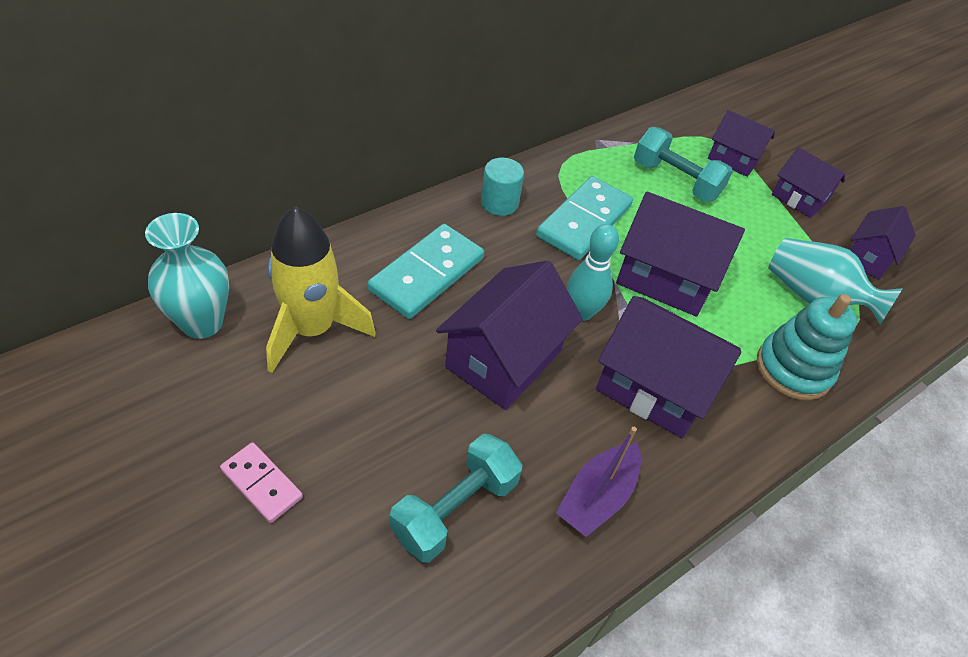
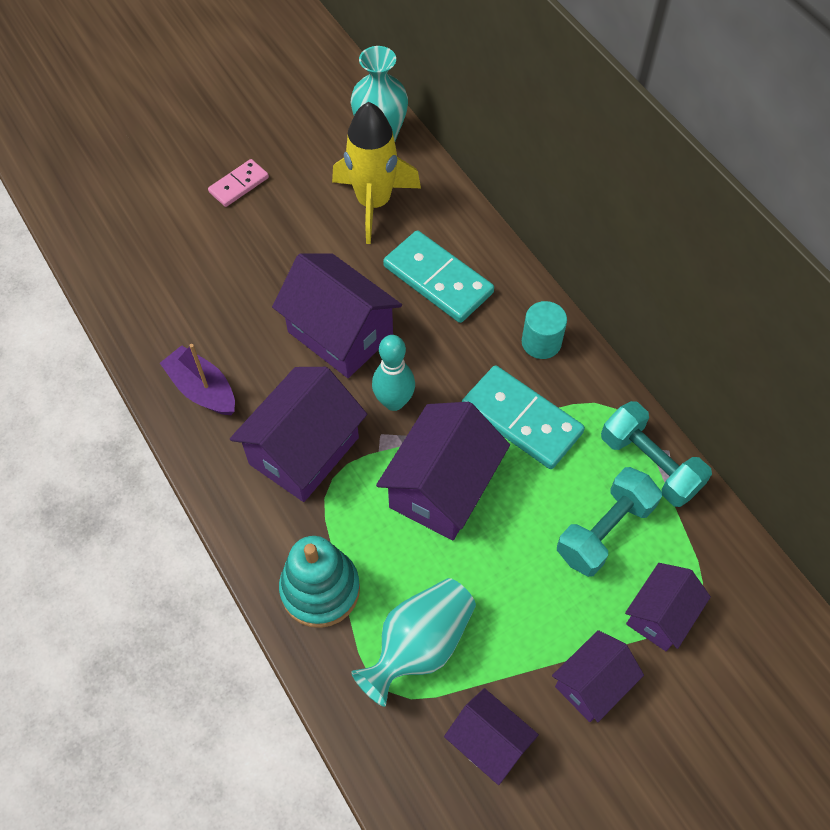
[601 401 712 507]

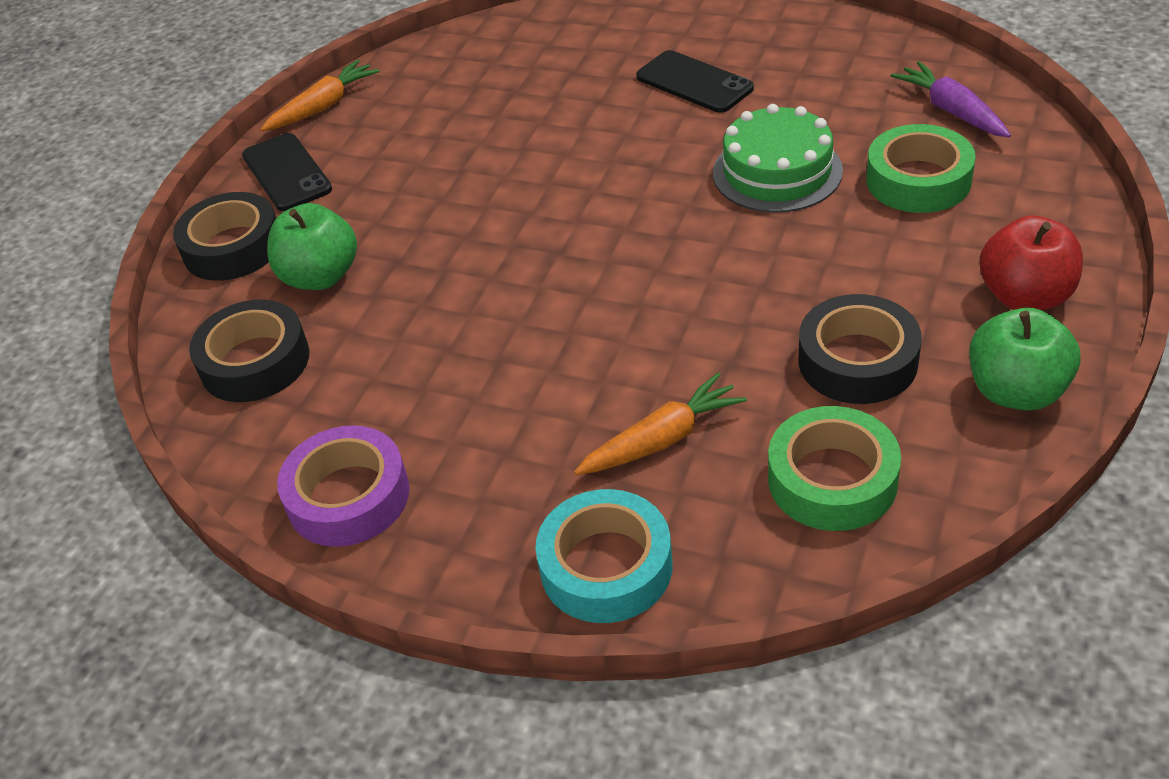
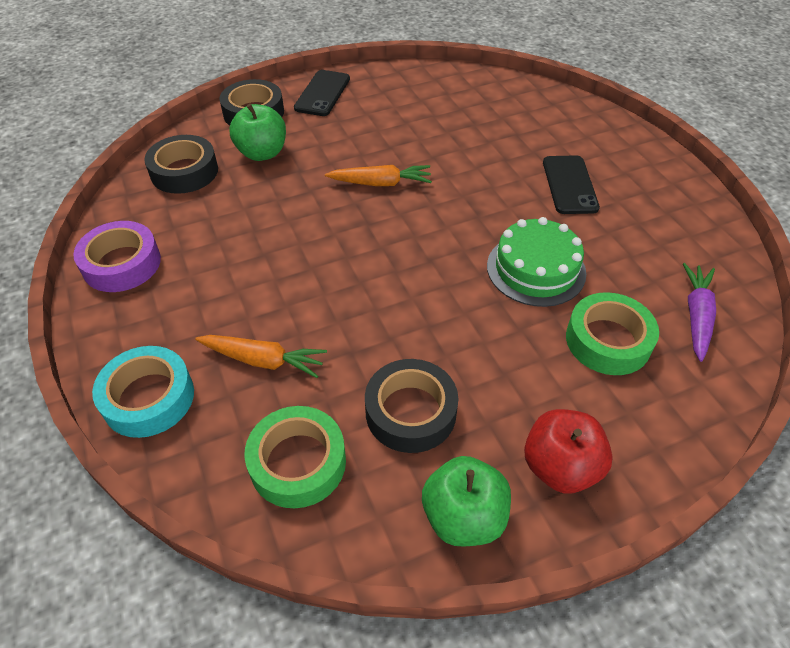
[325 165 432 186]

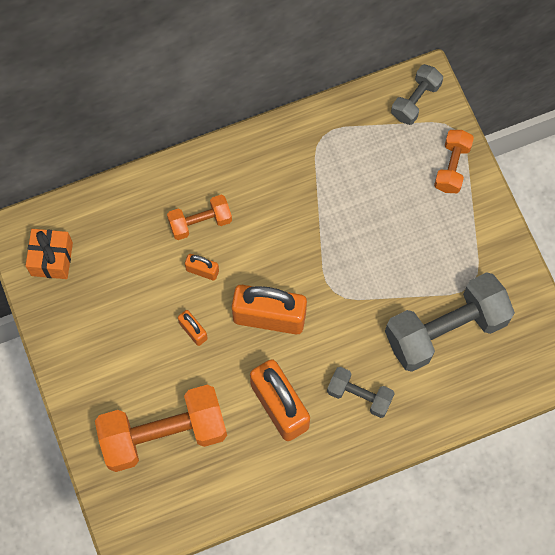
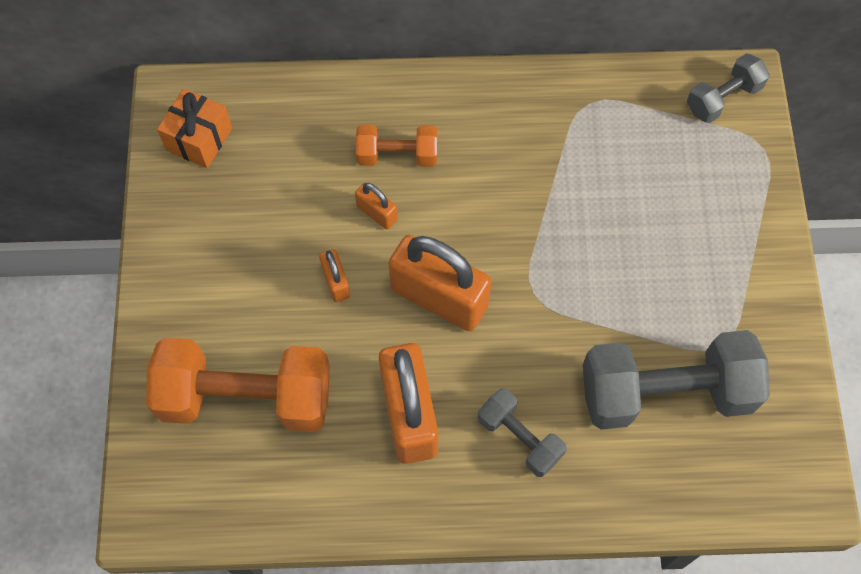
[434 130 474 193] (first image)

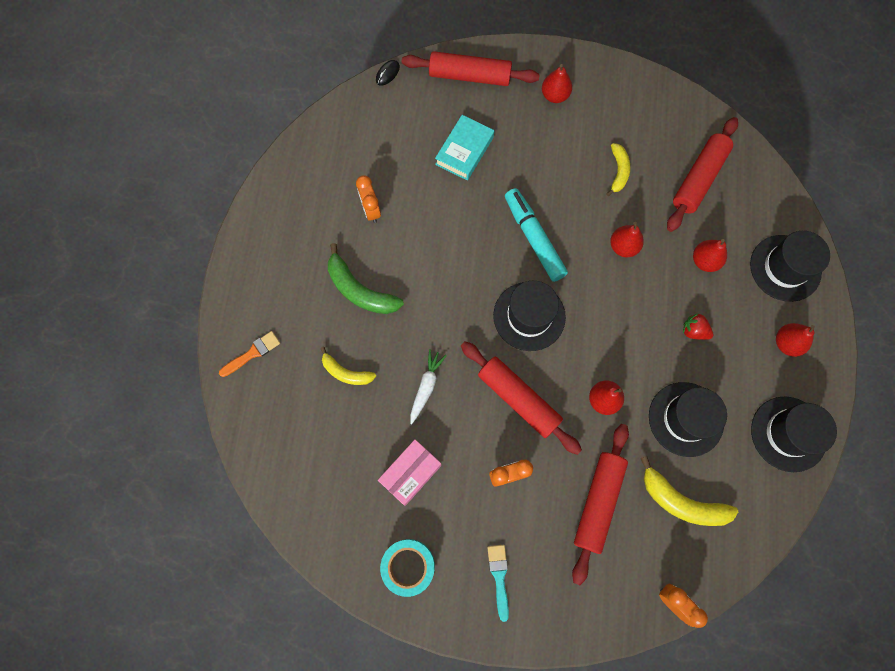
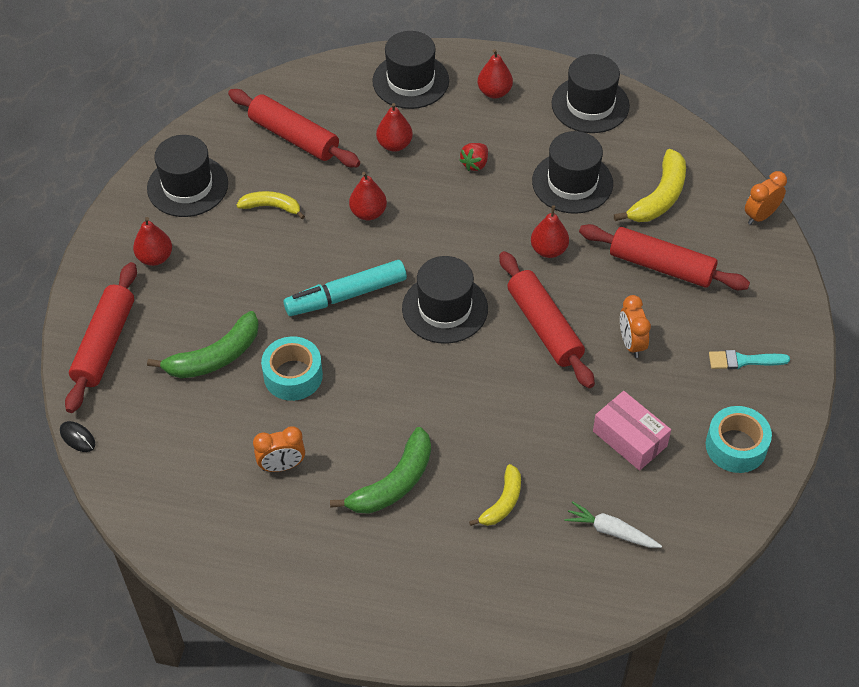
[219 331 280 377] (first image)
[147 135 228 217]
[261 336 323 401]
[564 501 662 548]
[147 311 259 378]
[499 251 595 388]

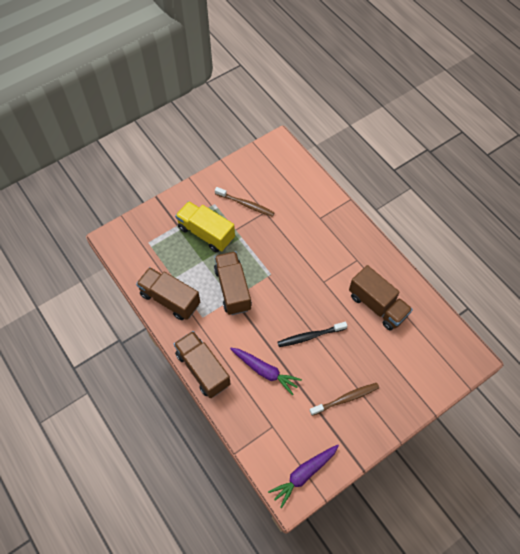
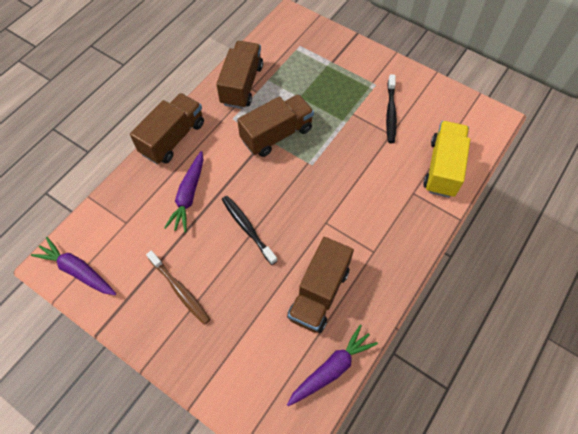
[287 324 378 406]
[423 121 470 198]
[386 74 397 143]

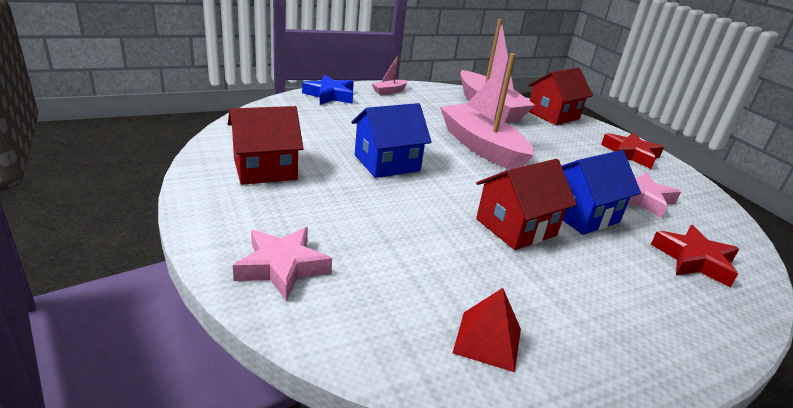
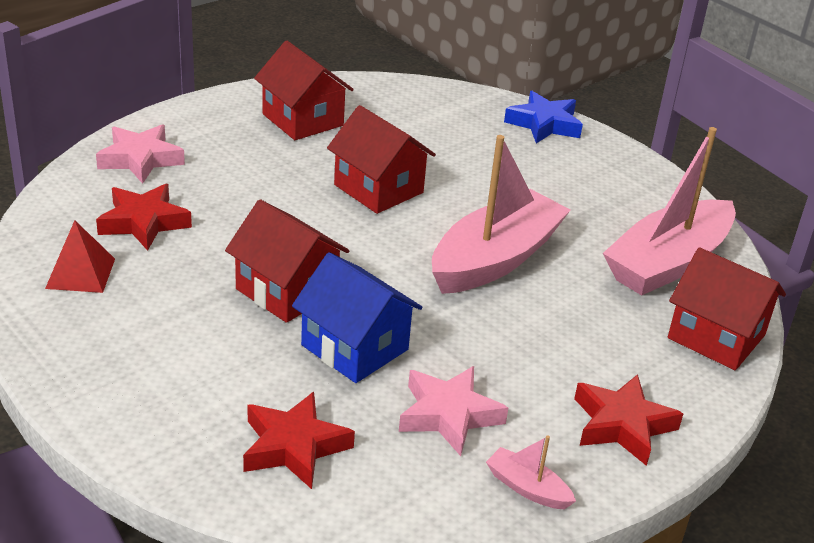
[96 184 192 251]
[486 435 576 509]
[327 105 436 214]

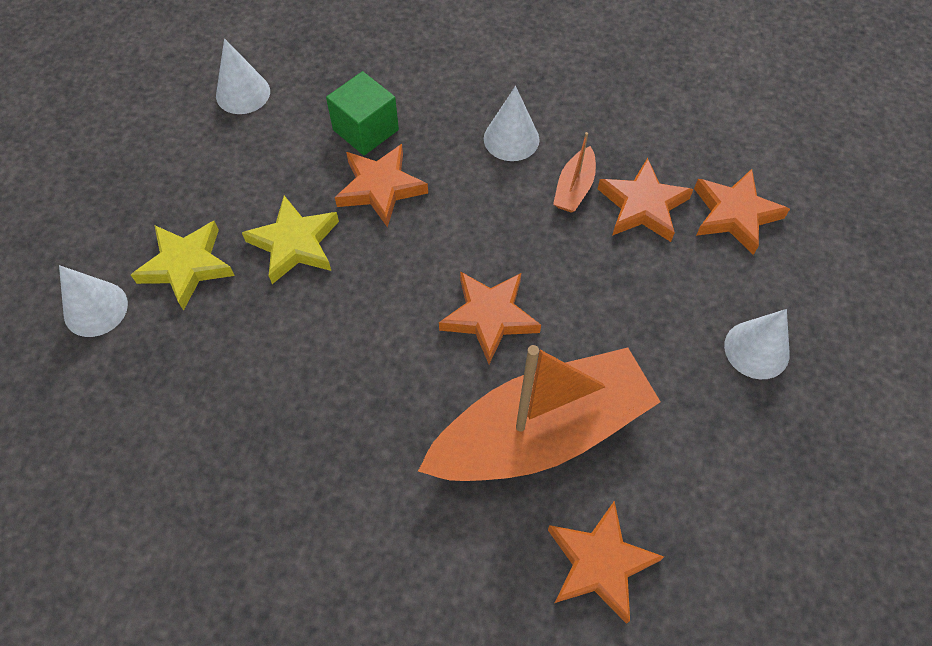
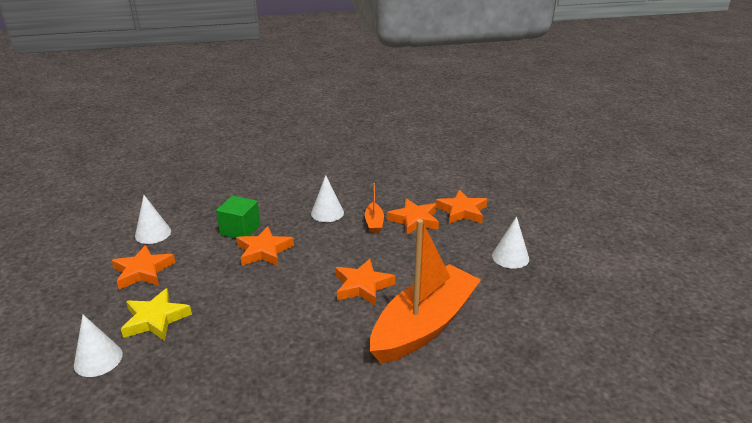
[242 196 339 284] (first image)
[111 245 175 290]

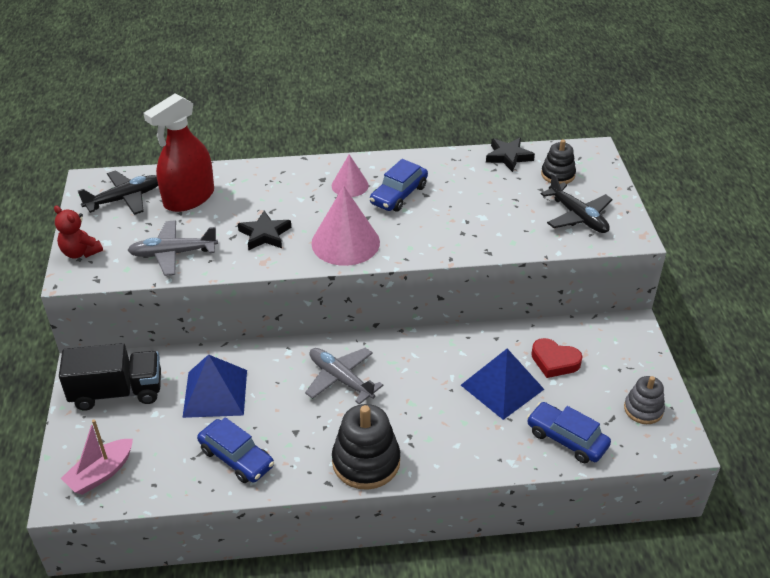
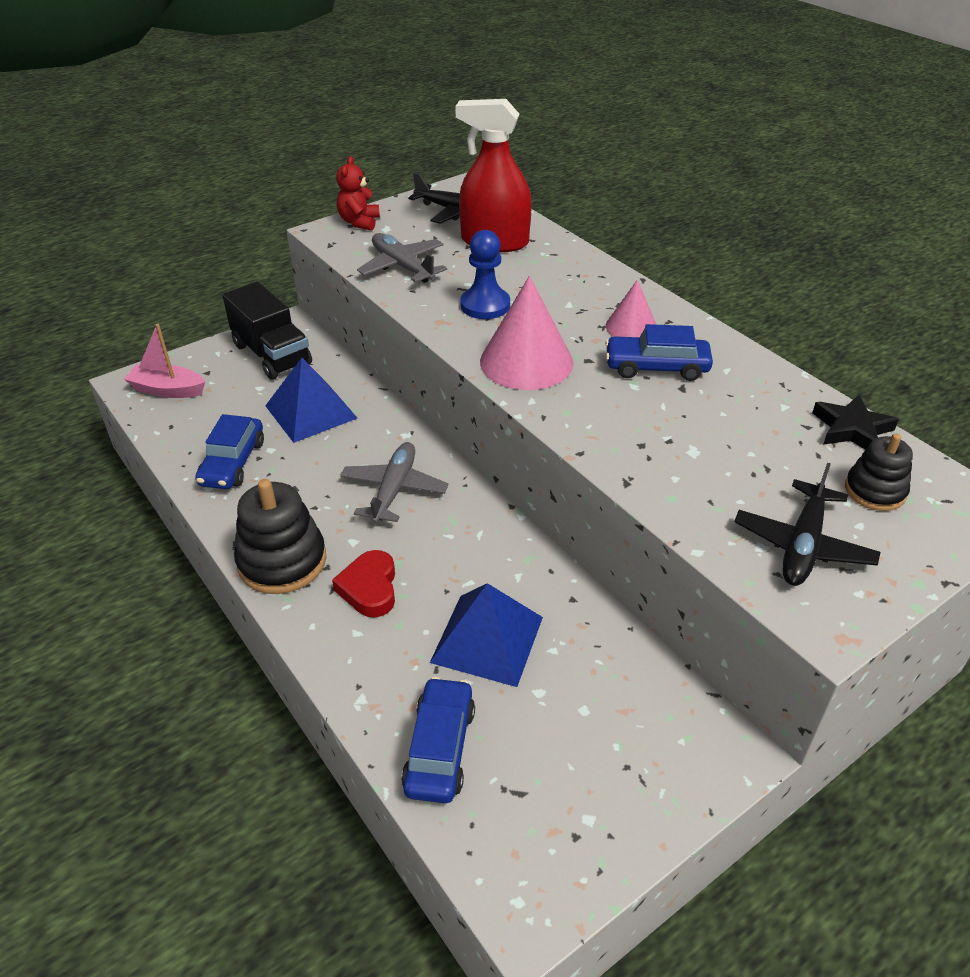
[624 376 665 424] (first image)
[332 550 395 618]
[460 230 510 319]

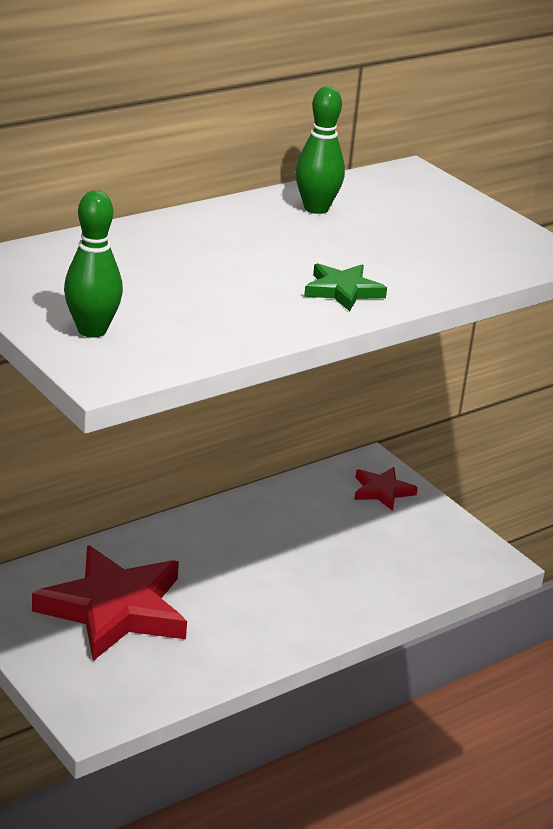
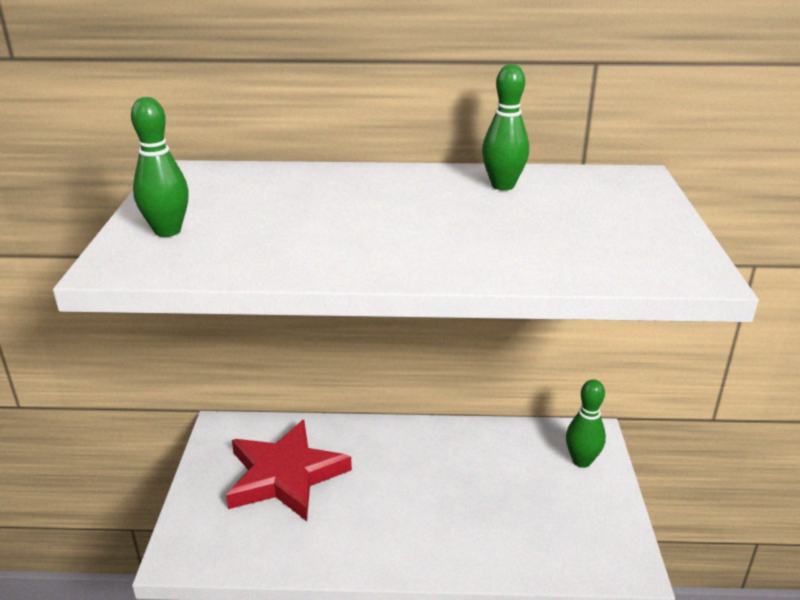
[304 263 387 311] (first image)
[566 379 606 468]

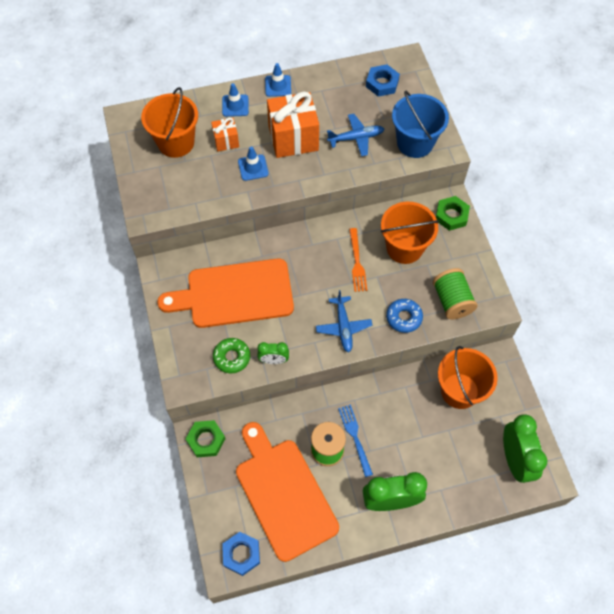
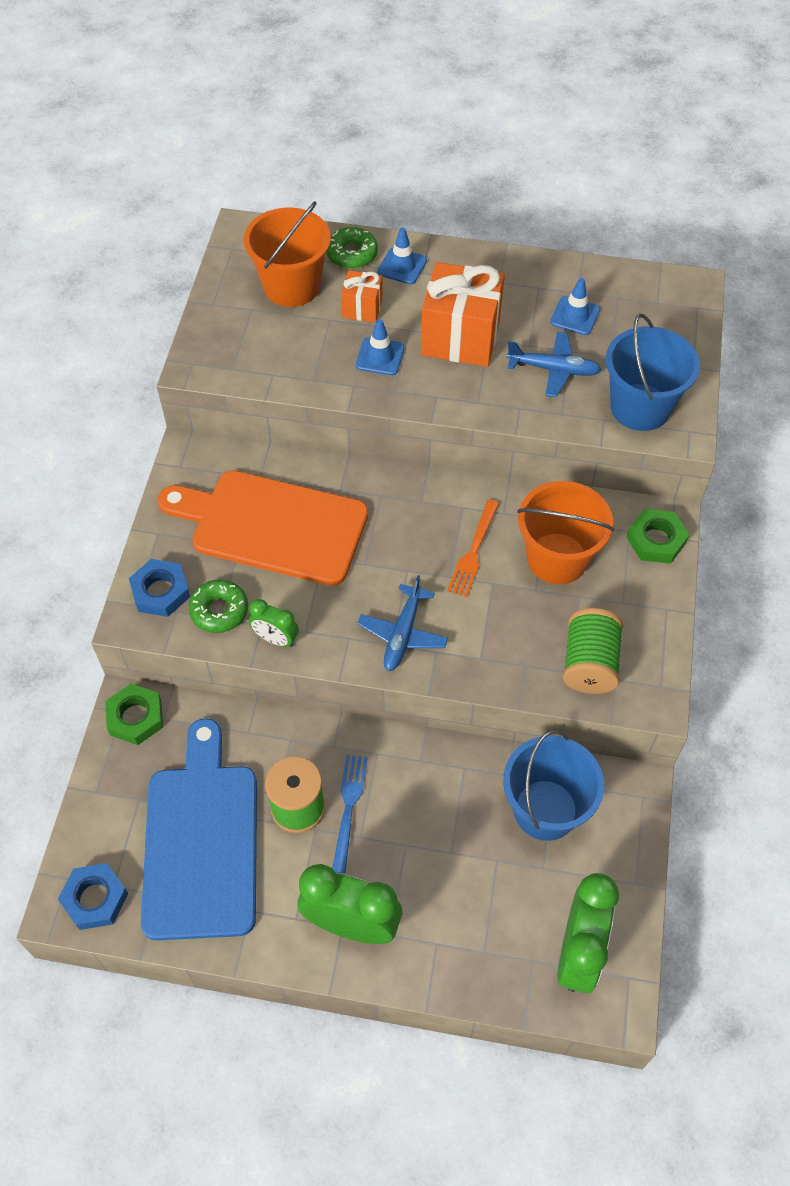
[386 299 423 333] (first image)
[326 227 378 269]
[550 278 600 335]
[129 559 190 617]
[141 718 257 940]
[503 730 604 841]

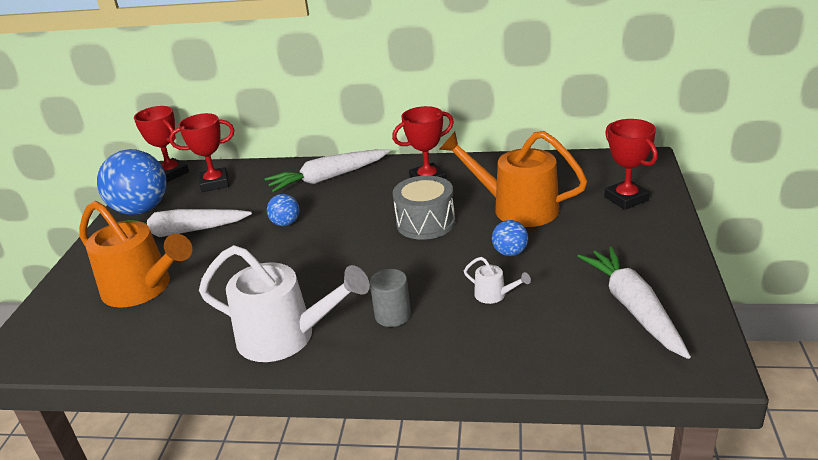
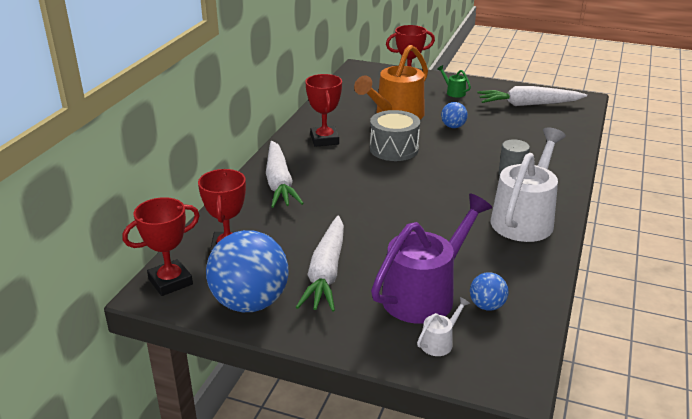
[437 65 471 98]
[470 272 508 311]
[417 297 470 356]
[371 194 492 324]

